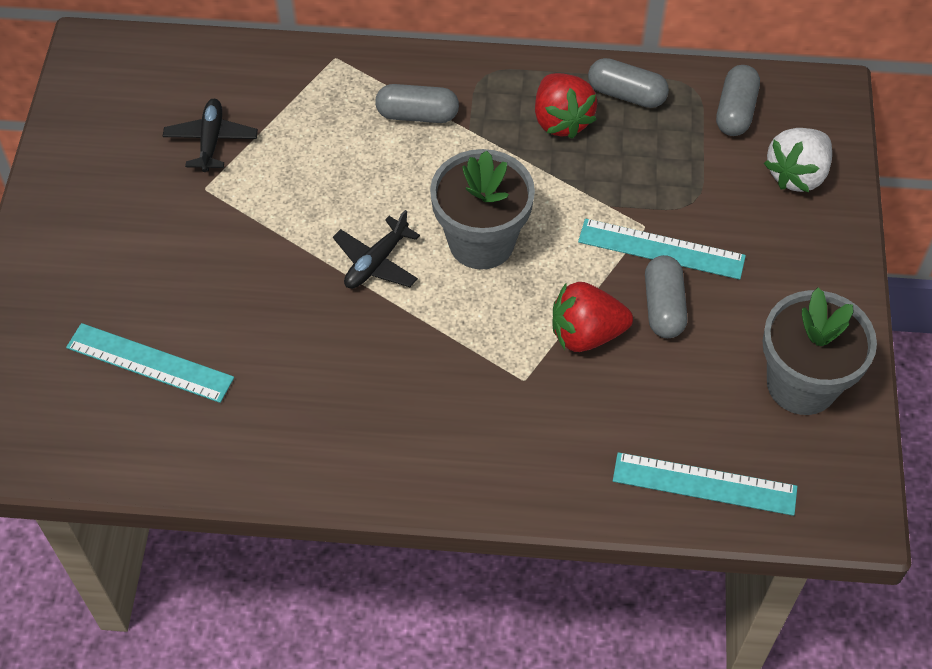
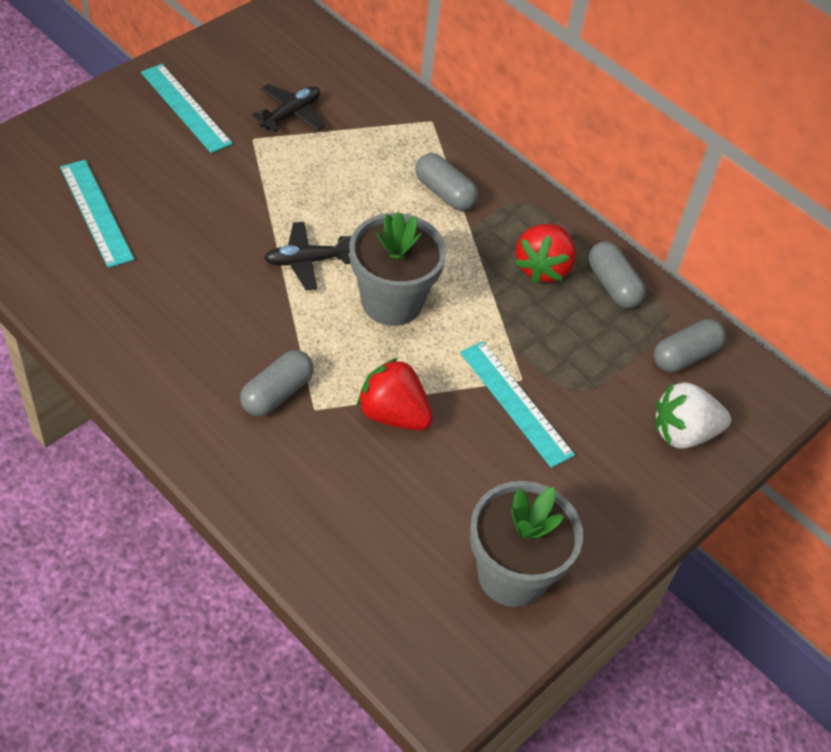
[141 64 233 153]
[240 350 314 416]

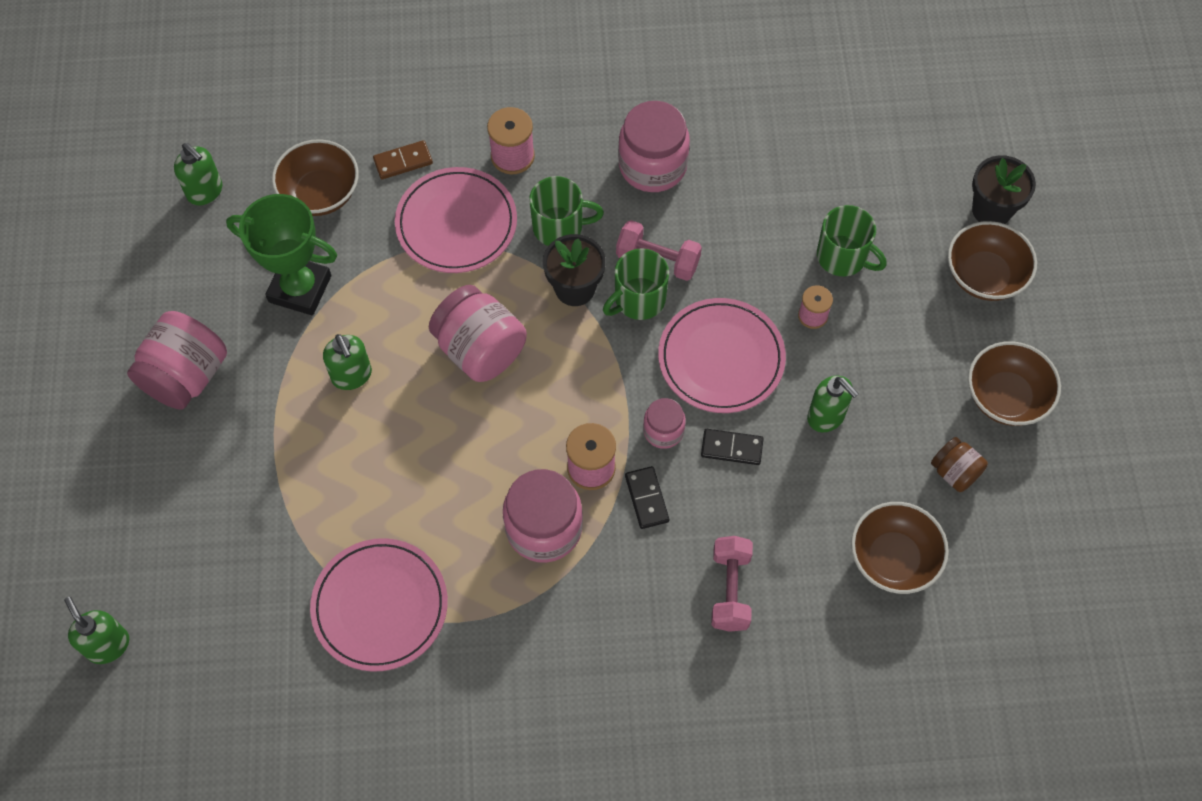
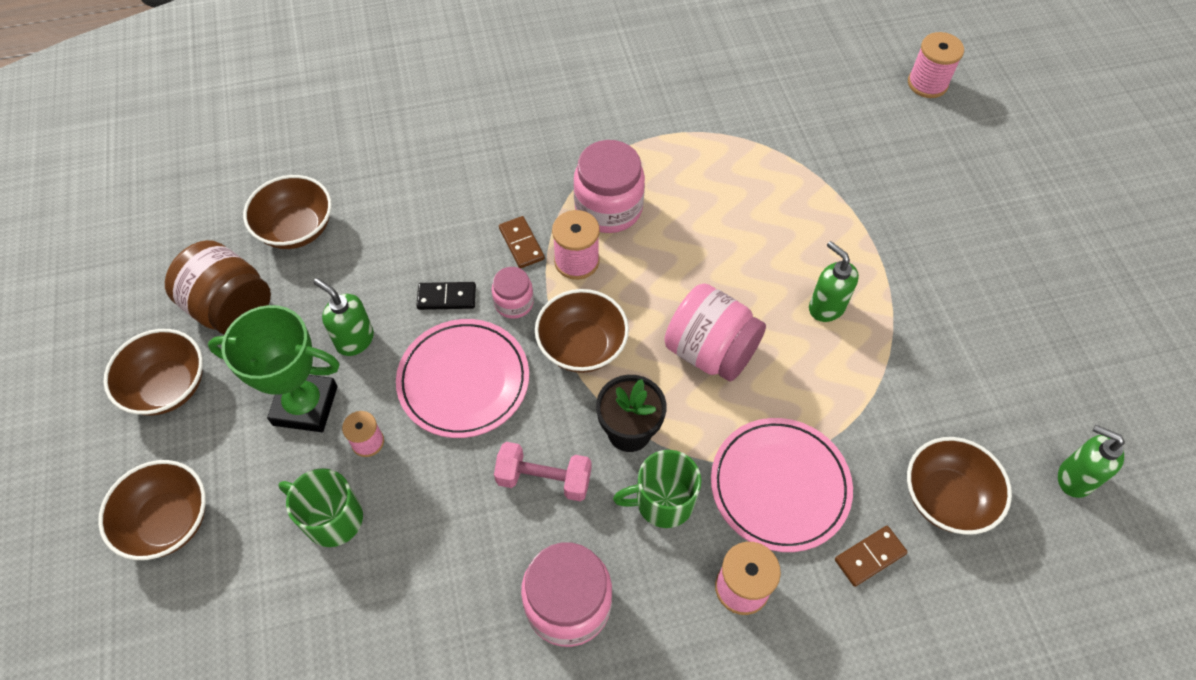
[127 311 227 410] (first image)
[310 538 448 672] (first image)
[603 248 669 320] (first image)
[711 536 753 632] (first image)
[972 155 1036 224] (first image)
[535 289 629 373]
[208 305 340 432]
[908 32 964 98]
[499 216 545 268]
[165 240 271 335]

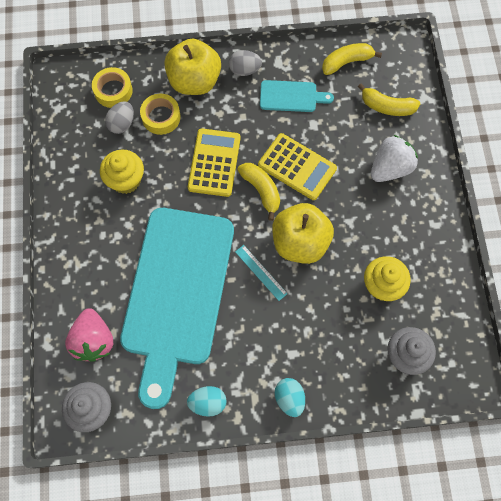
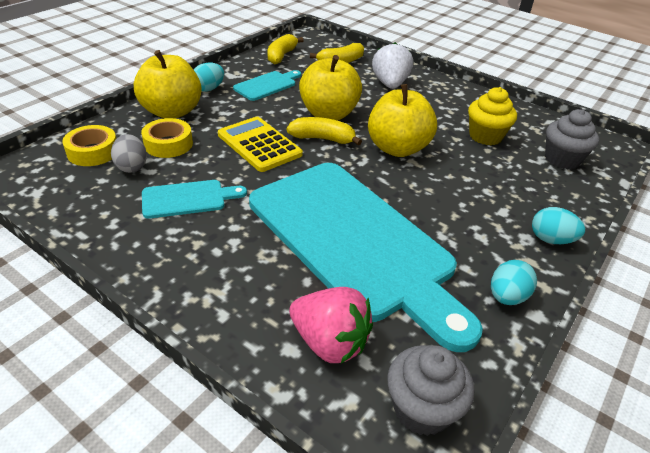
[235 245 288 301] (first image)
[142 180 247 219]
[299 55 362 120]
[194 63 224 92]

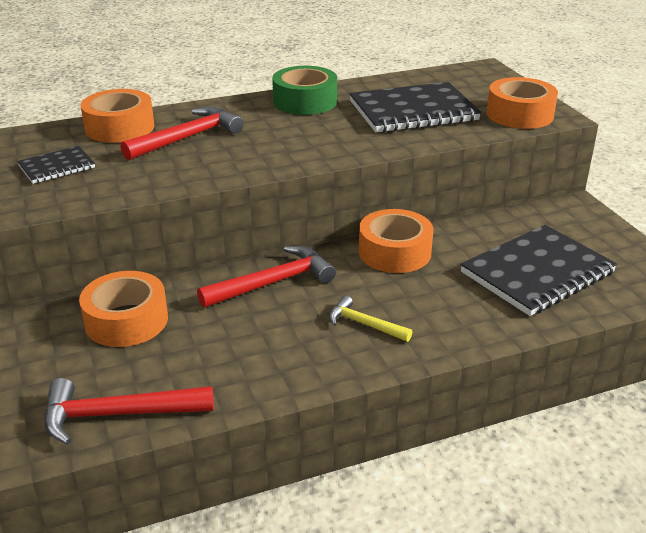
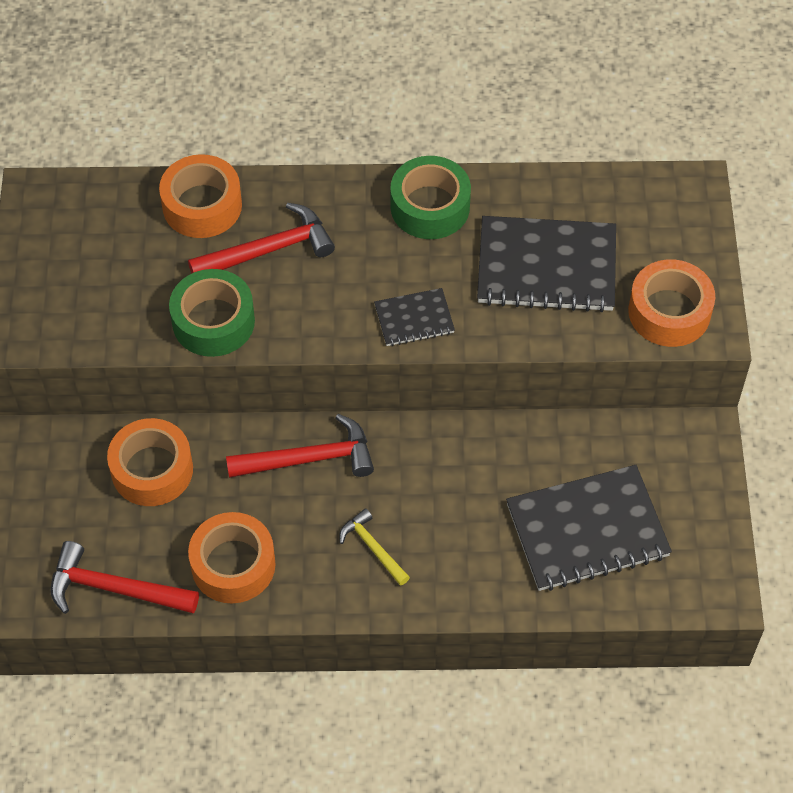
[169 269 255 357]
[374 288 455 346]
[188 512 276 603]

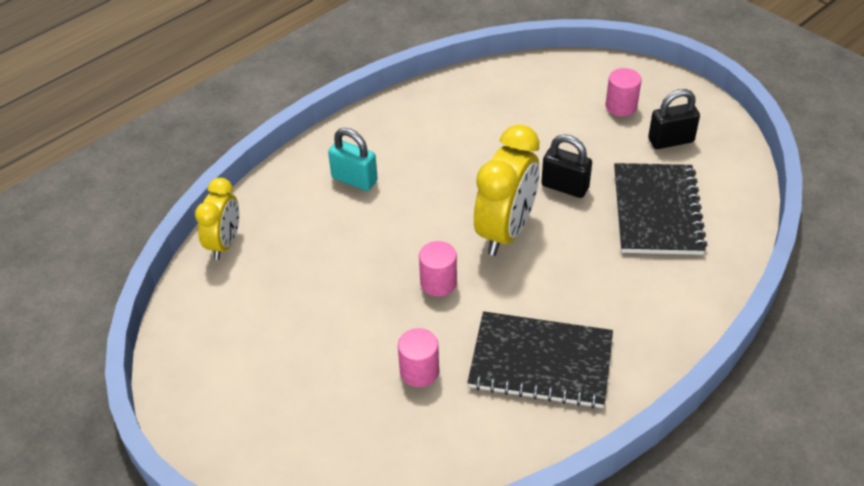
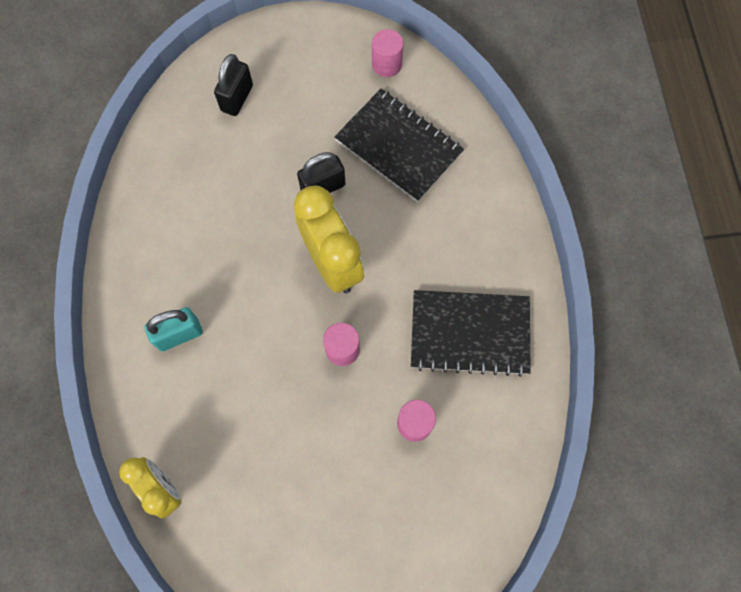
[372 29 404 77]
[214 54 253 116]
[411 290 531 377]

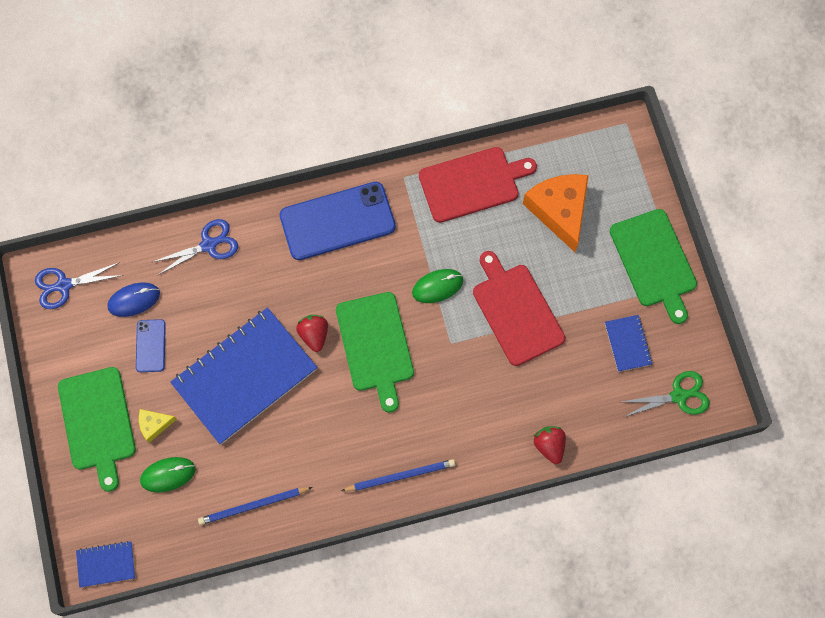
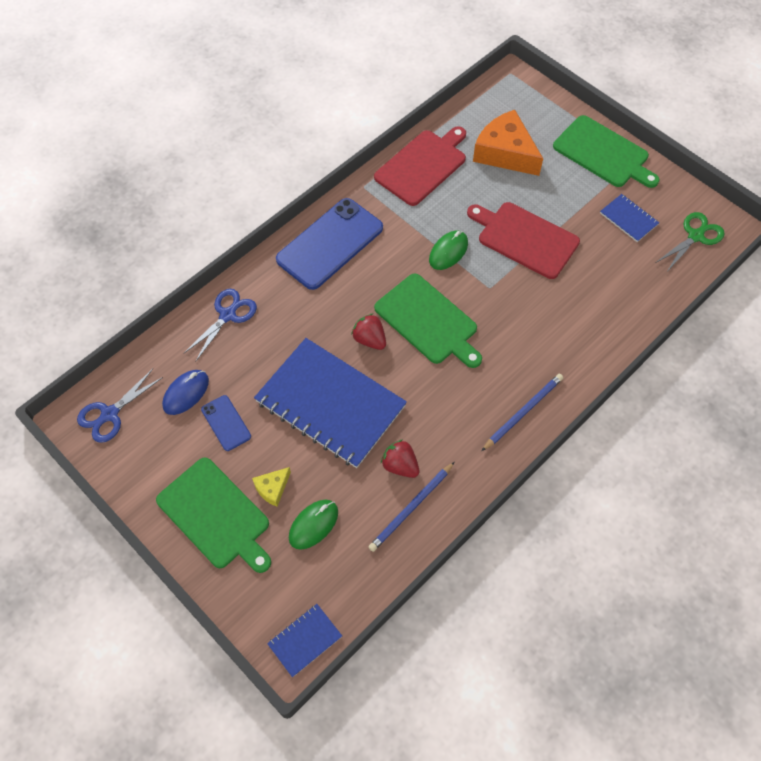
[381 439 419 478]
[254 338 407 468]

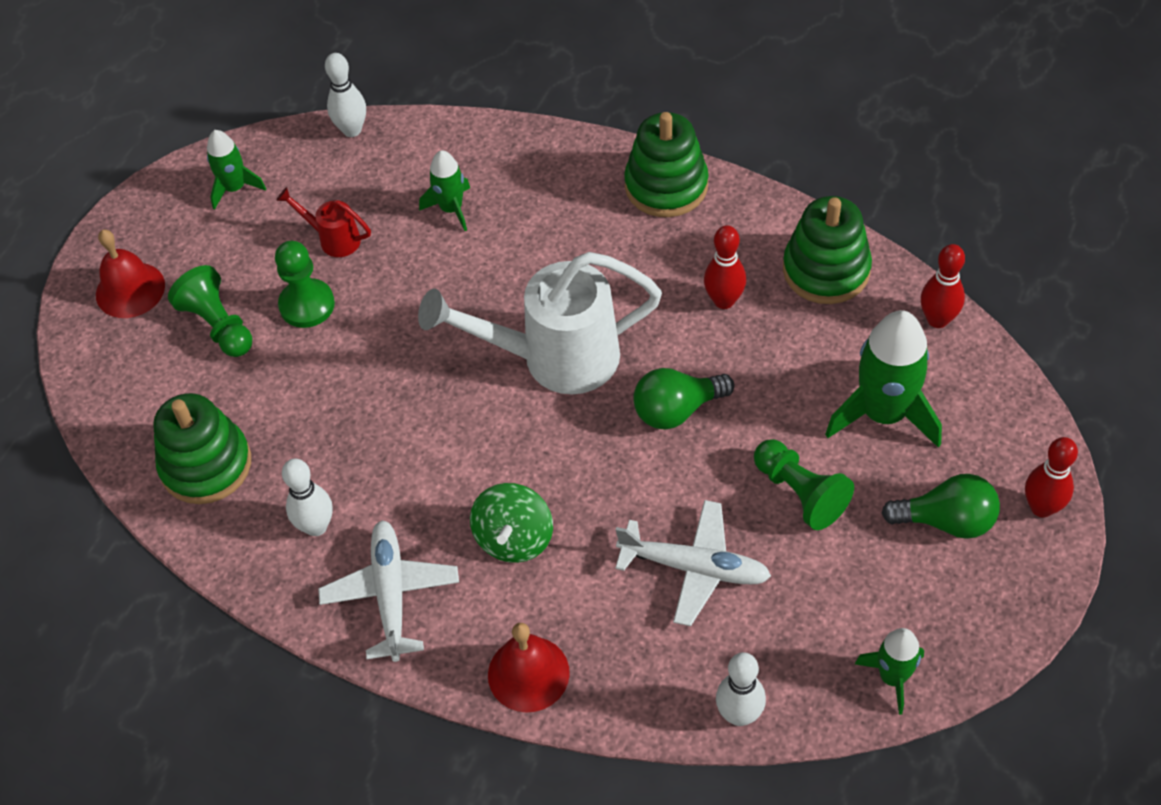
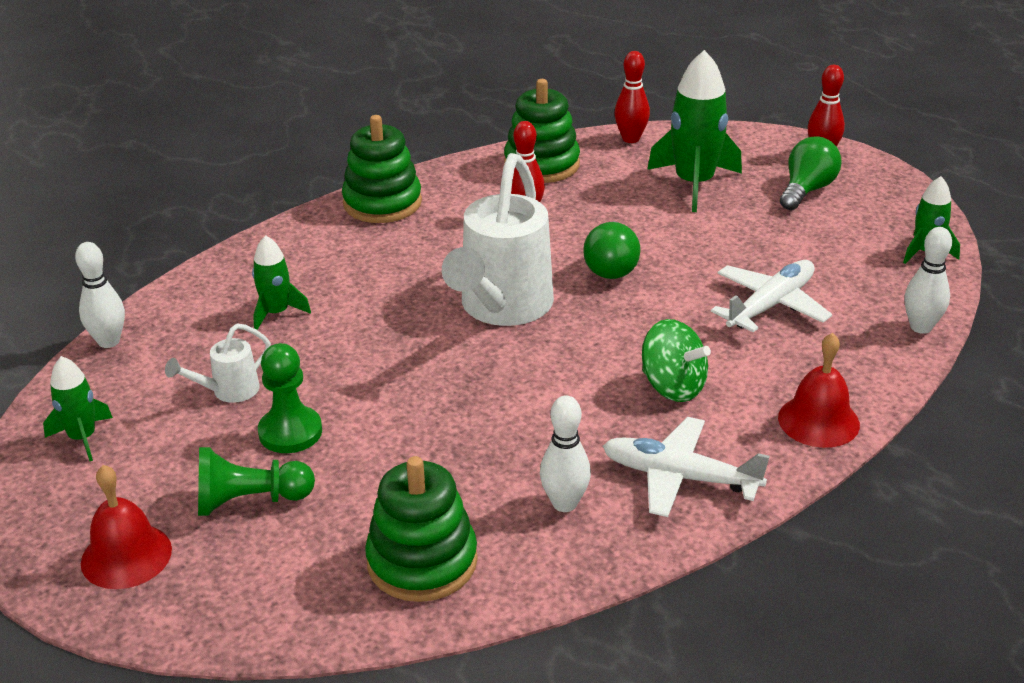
[754 439 854 530] (first image)
[165 323 271 403]

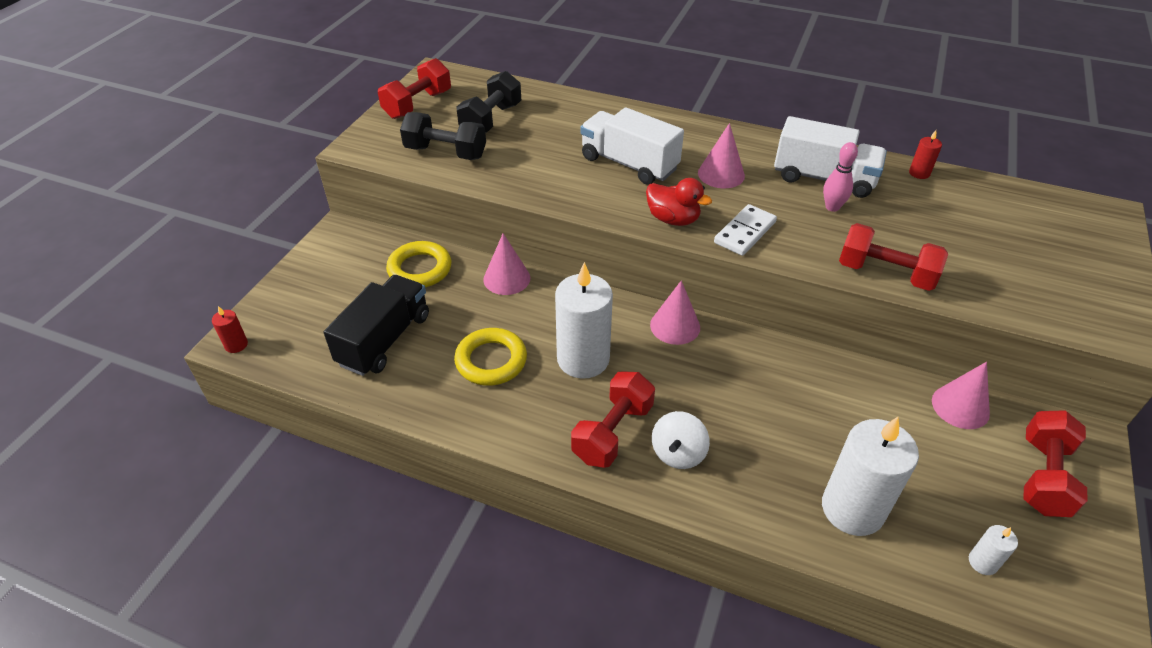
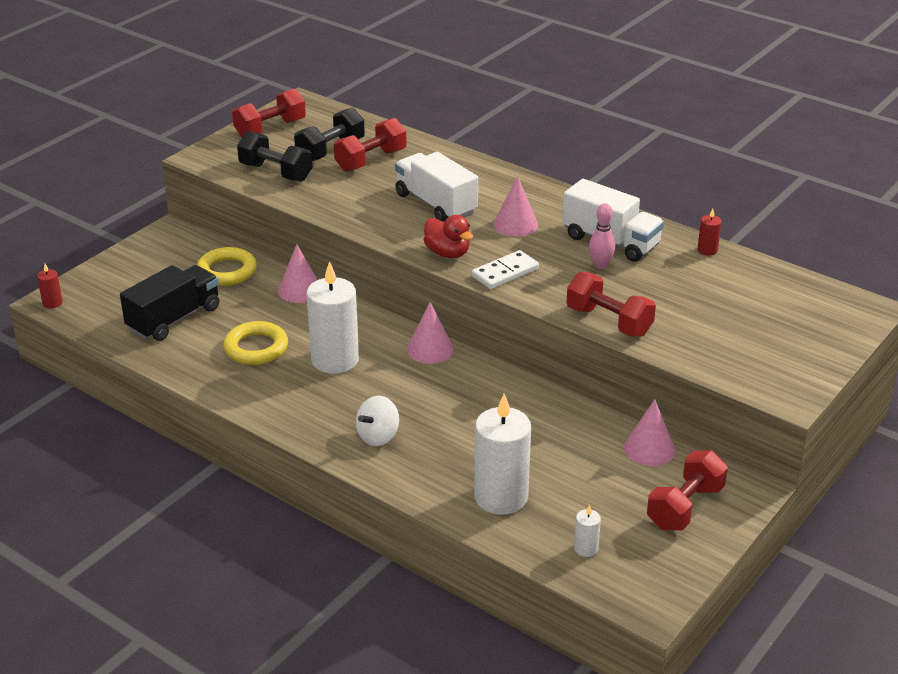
[334 118 407 172]

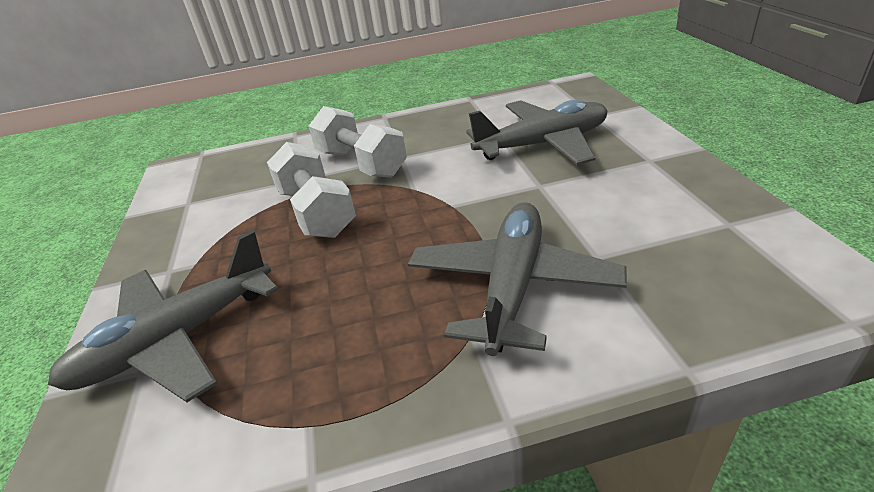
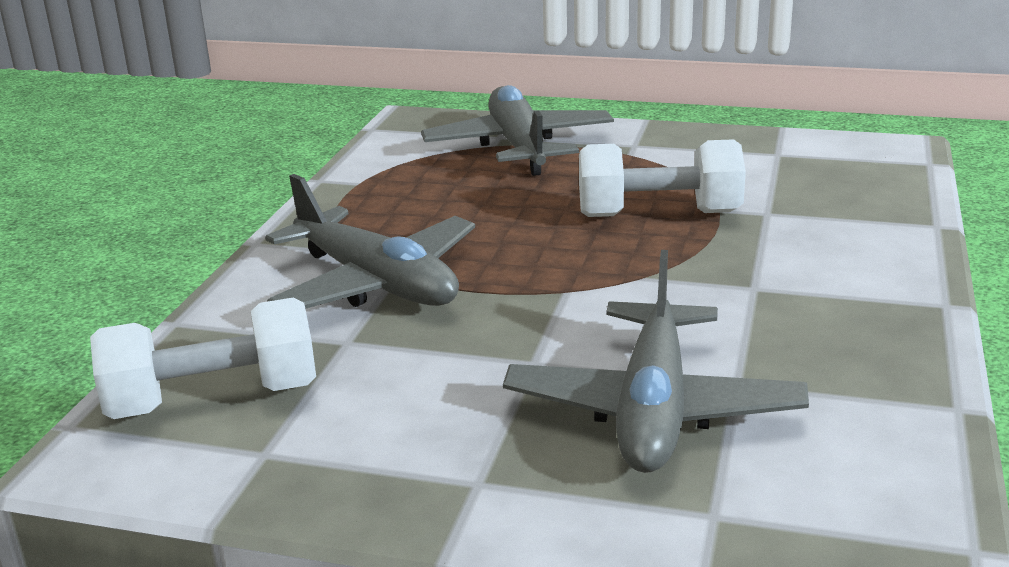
[90 298 316 419]

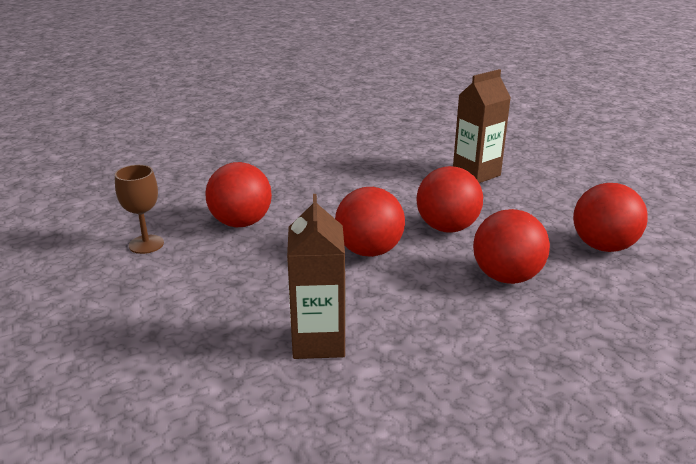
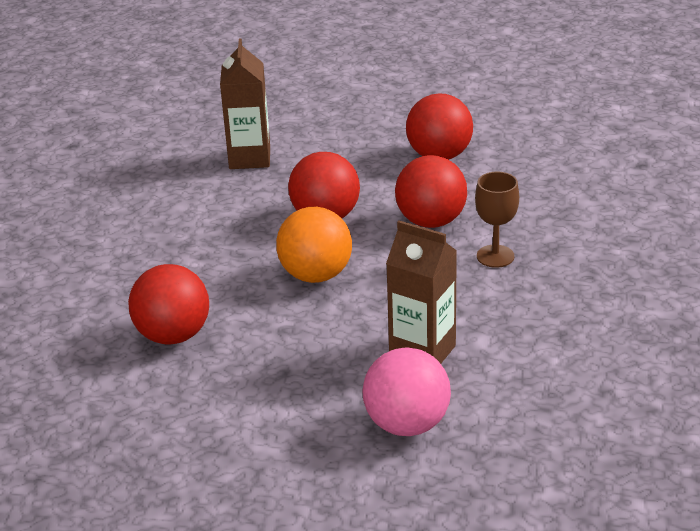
[362 348 451 436]
[475 172 519 268]
[276 207 352 283]

